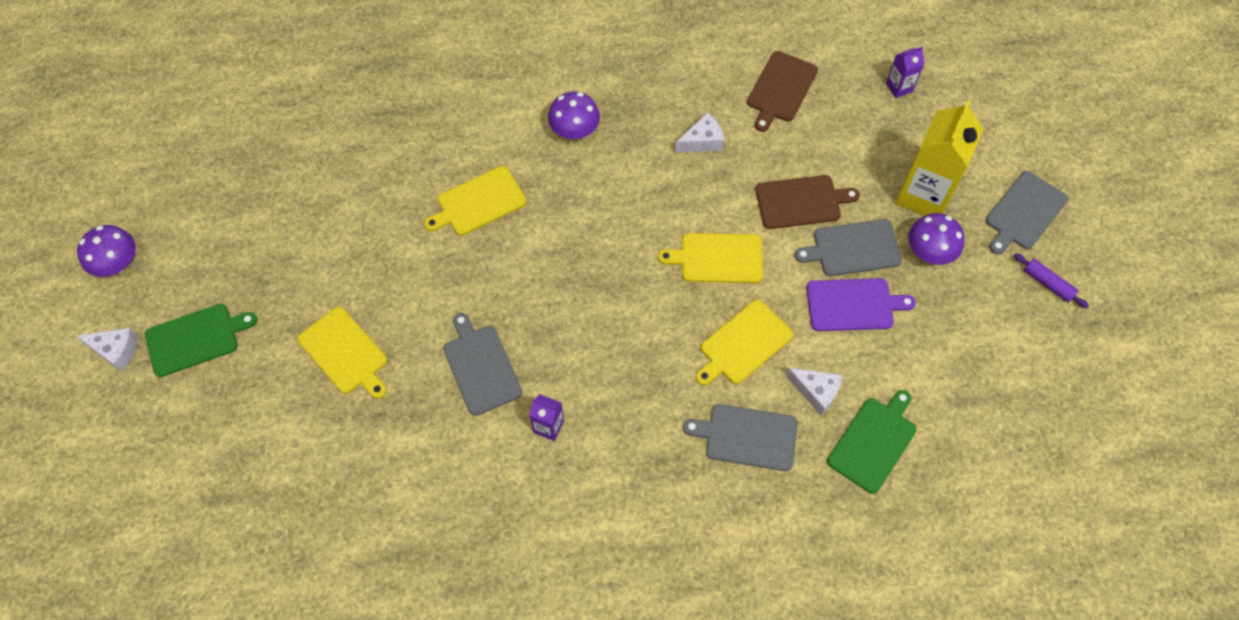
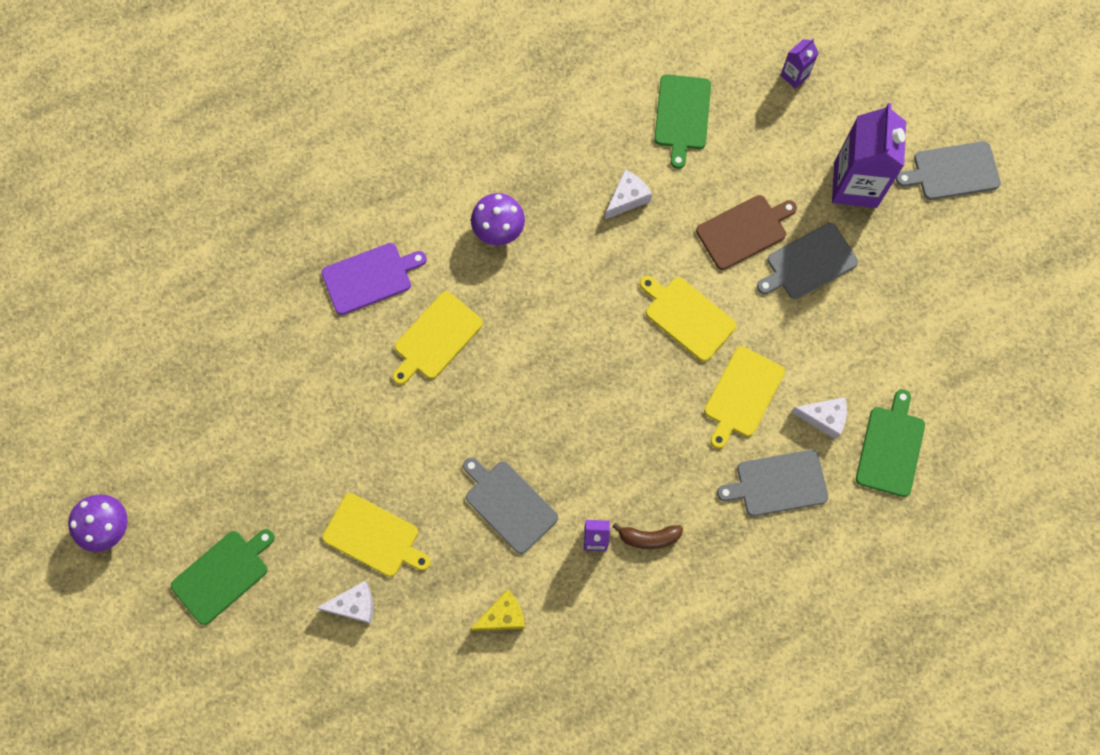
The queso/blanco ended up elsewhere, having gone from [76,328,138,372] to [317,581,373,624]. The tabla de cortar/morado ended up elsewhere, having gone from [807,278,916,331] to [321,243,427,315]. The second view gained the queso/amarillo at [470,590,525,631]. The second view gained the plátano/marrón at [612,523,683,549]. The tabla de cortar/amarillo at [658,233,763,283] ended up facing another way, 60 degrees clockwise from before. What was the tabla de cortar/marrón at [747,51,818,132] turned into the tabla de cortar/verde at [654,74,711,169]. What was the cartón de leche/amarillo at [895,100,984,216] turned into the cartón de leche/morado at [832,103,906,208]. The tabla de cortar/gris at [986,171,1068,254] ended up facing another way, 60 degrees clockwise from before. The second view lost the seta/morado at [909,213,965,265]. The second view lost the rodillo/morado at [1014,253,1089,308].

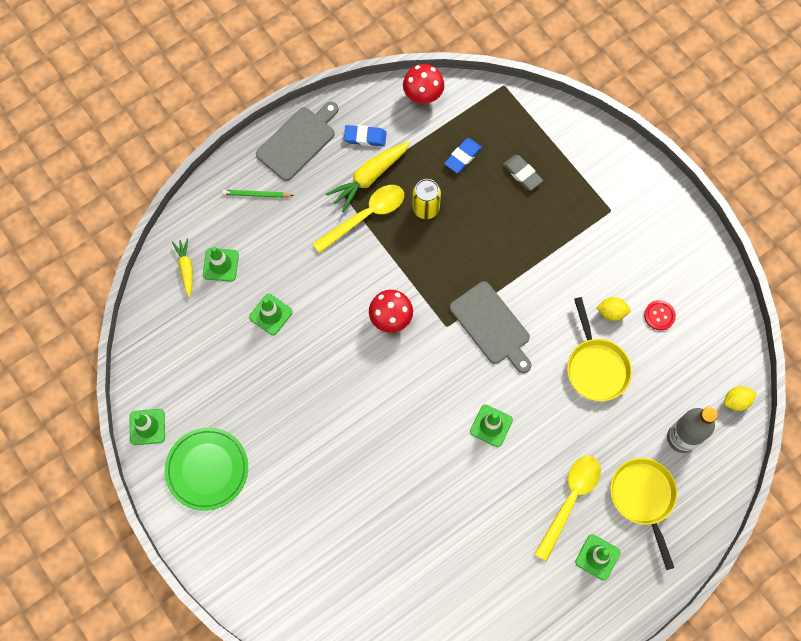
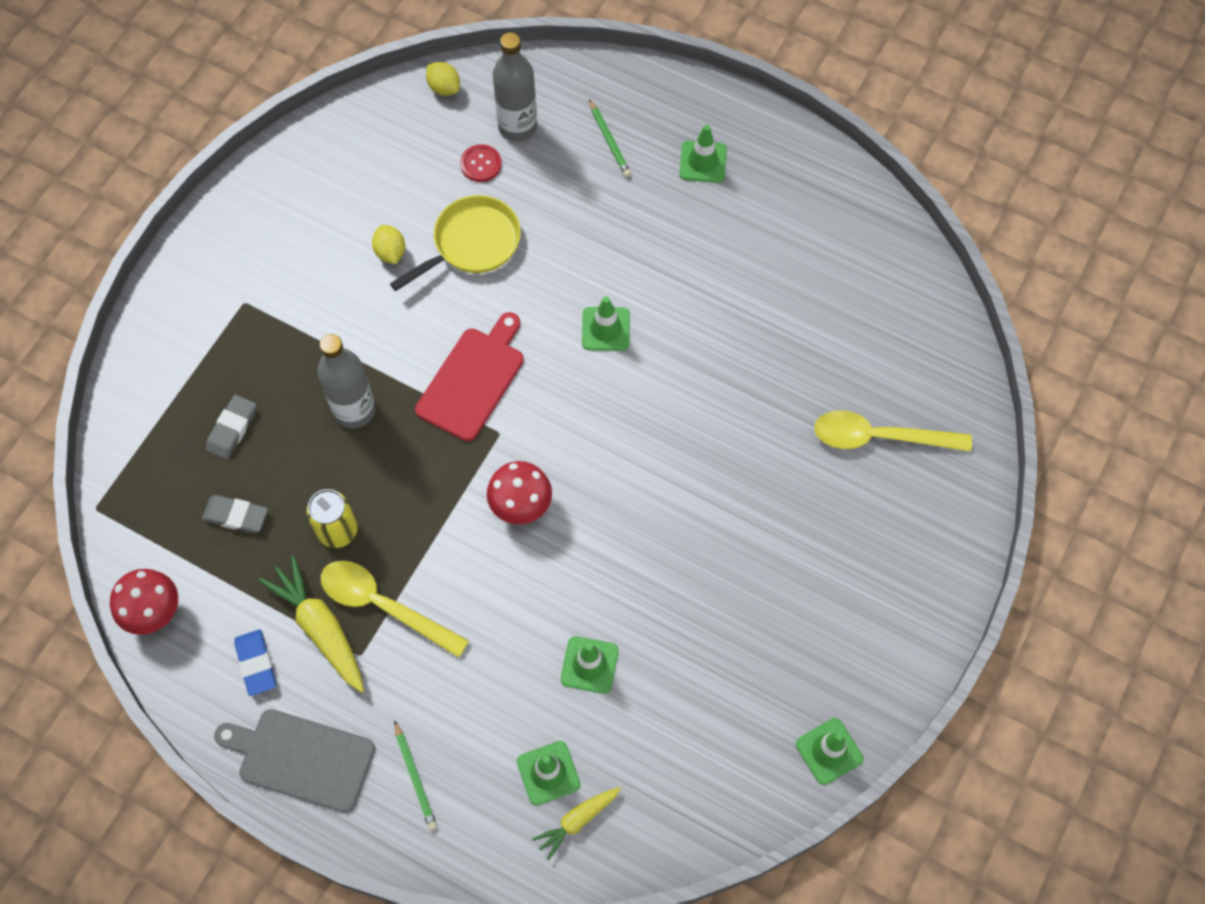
What was the goma de borrar/azul at [444,138,482,173] turned into the goma de borrar/gris at [202,495,268,533]. The zanahoria/amarillo at [326,142,410,212] ended up facing another way, 150 degrees counterclockwise from before. The second view gained the botella/gris at [317,334,376,429]. What was the tabla de cortar/gris at [450,281,532,373] turned into the tabla de cortar/rojo at [415,312,524,441]. The botón/rojo ended up elsewhere, having gone from [644,300,676,331] to [460,145,502,182]. Where the sartén/amarillo stood at [610,458,677,570], the lápiz/verde came to stand at [589,99,631,177]. The cuchara/amarillo ended up elsewhere, having gone from [534,456,601,561] to [814,410,972,452]. The second view lost the plato/verde at [165,427,248,511].

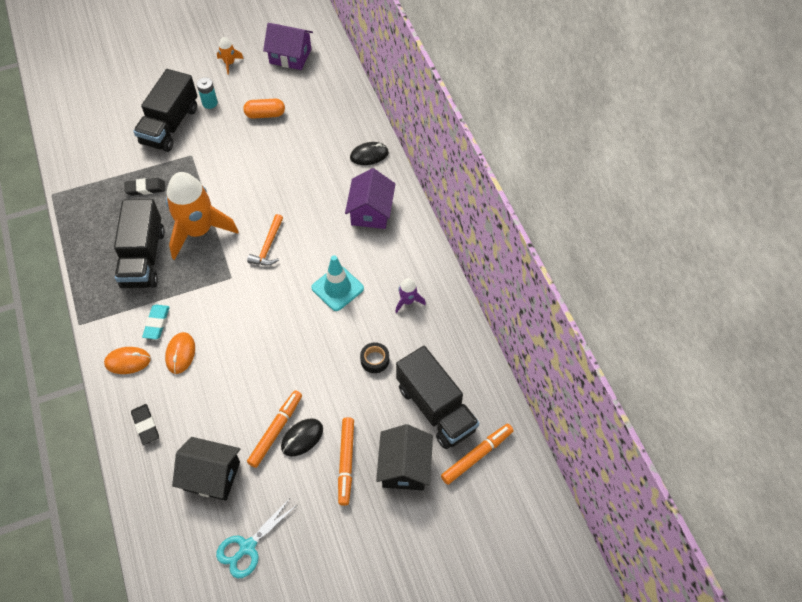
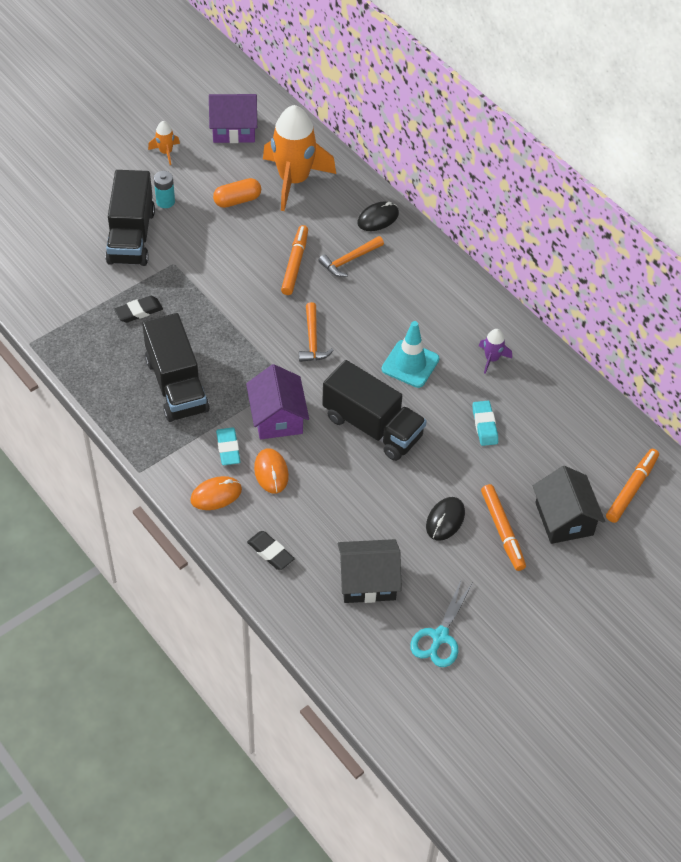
The casa/morado ended up elsewhere, having gone from [345,168,395,229] to [246,364,309,439]. The cohete/naranja ended up elsewhere, having gone from [166,172,239,260] to [263,105,336,211]. The rotulador/naranja ended up elsewhere, having gone from [247,390,302,468] to [281,225,308,295]. The second view gained the martillo/naranja at [319,236,384,277]. The camión/negro ended up elsewhere, having gone from [396,346,479,449] to [322,360,427,461]. Where the cinta adhesiva/negro stood at [360,342,389,373], the goma de borrar/turquesa came to stand at [472,401,498,446].

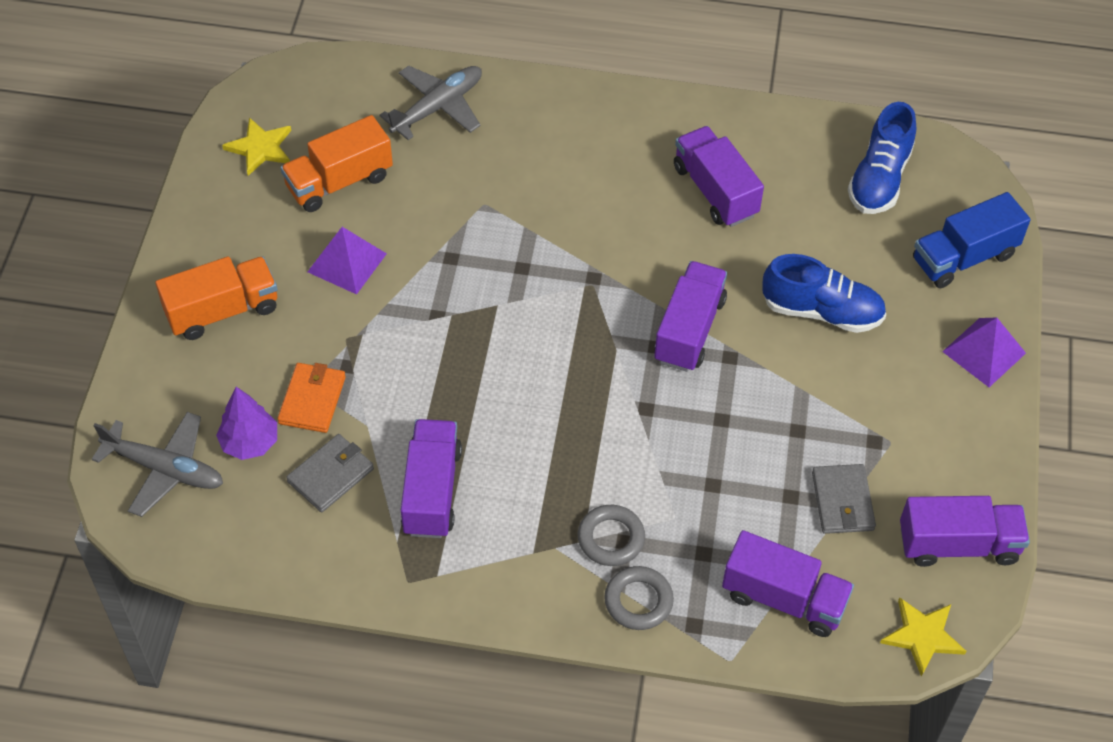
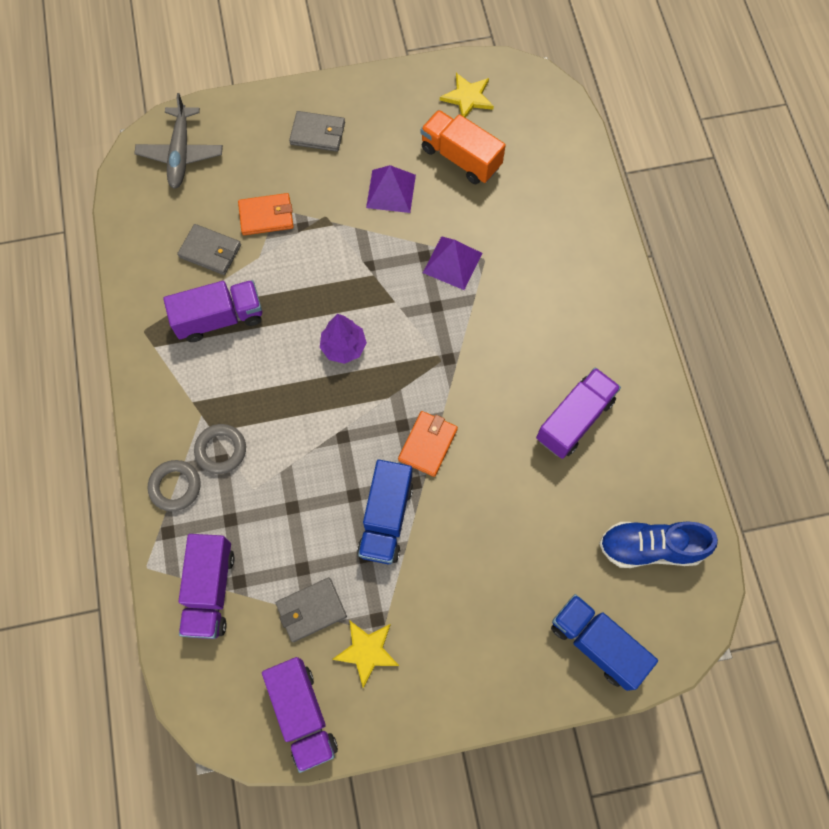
Where the camión/naranja stood at [156,257,277,340], the cartera/gris came to stand at [289,111,345,152]. The árbol/morado ended up elsewhere, having gone from [216,387,277,460] to [320,314,367,364]. The estrella/amarillo ended up elsewhere, having gone from [880,597,966,677] to [332,620,399,688]. The second view gained the camión/azul at [357,460,413,564]. Where the camión/morado stood at [654,261,727,372], the cartera/naranja came to stand at [398,411,458,477]. The pirámide/morado ended up elsewhere, having gone from [942,317,1026,387] to [423,236,483,290]. The second view lost the avión/gris at [380,66,482,140]. The second view lost the zapato/azul at [762,254,886,333].

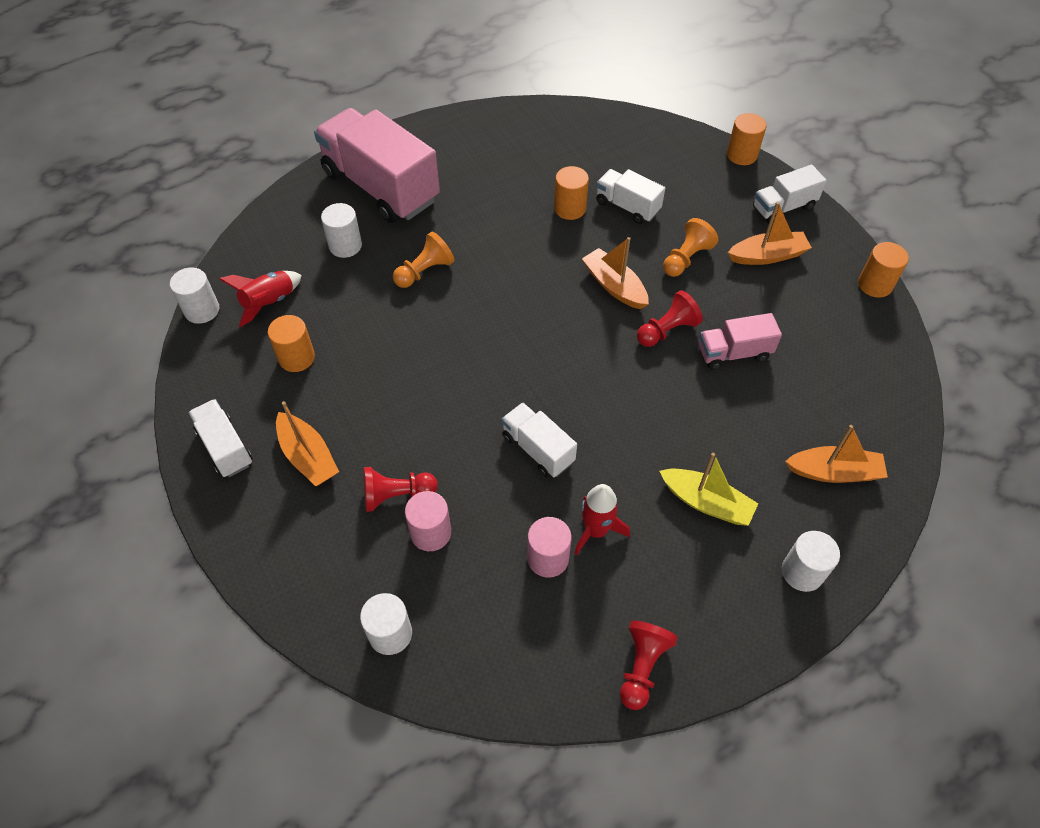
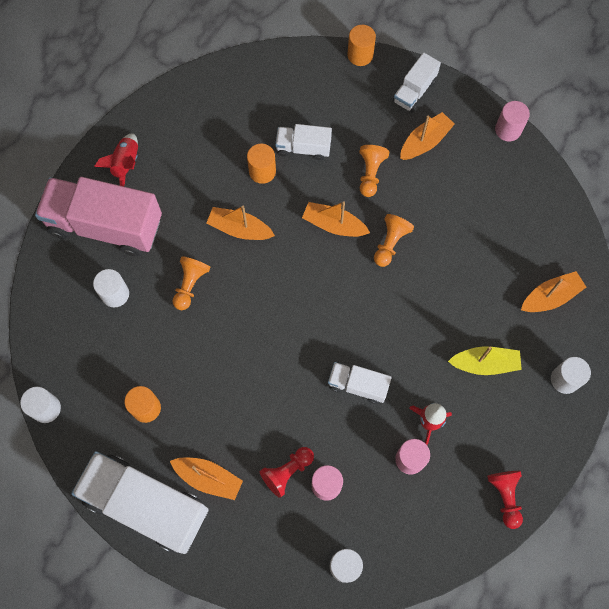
The size of the camión/blanco at [188,399,253,477] changed by a factor of 2.02. The cohete/rojo ended up elsewhere, having gone from [219,271,302,327] to [94,133,138,186]. The second view gained the barco/naranja at [207,206,275,240]. What was the peón/rojo at [637,290,703,347] turned into the peón/naranja at [374,214,414,267]. What was the cilindro/naranja at [858,242,909,298] turned into the cilindro/rosa at [495,101,530,141]. The second view lost the camión/rosa at [699,313,782,370].

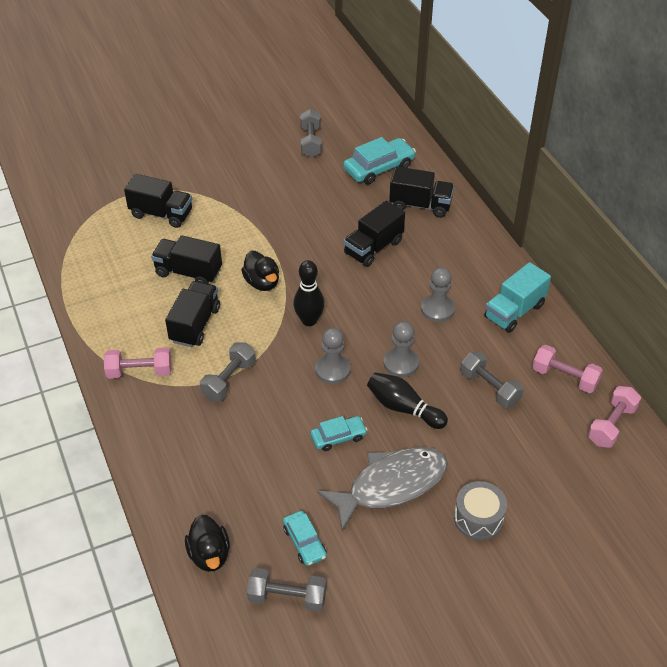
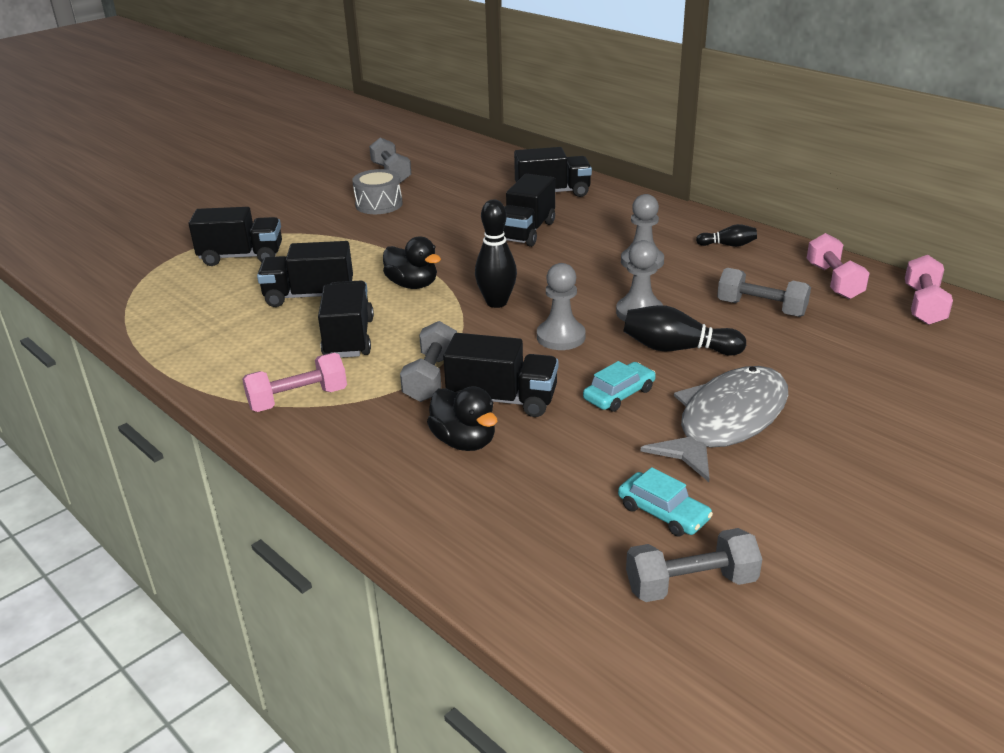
The tambor/gris ended up elsewhere, having gone from [454,481,507,540] to [352,169,403,214]. The pato/negro ended up elsewhere, having gone from [185,515,230,572] to [427,386,497,451]. The second view gained the camión/negro at [443,333,558,417]. Where the camión/turquesa stood at [484,262,551,333], the bolo/negro came to stand at [696,224,757,247]. The mancuerna/rosa at [532,345,603,393] ended up facing another way, 75 degrees clockwise from before. The second view lost the coche/turquesa at [343,137,416,185].

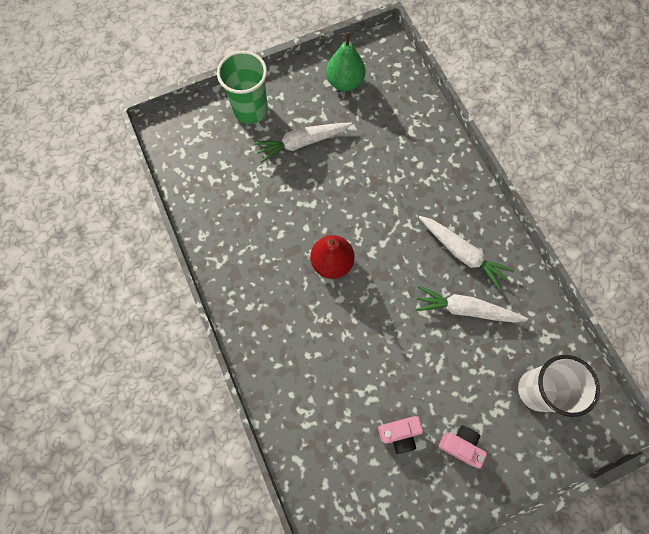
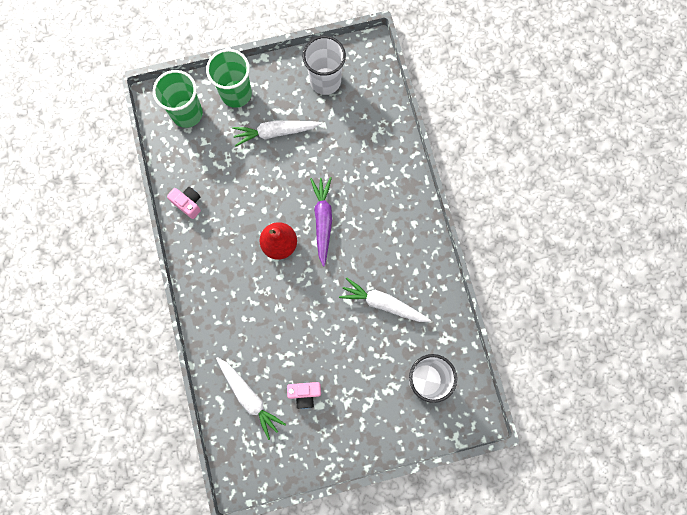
The second view gained the vaso/verde at [153,70,203,128]. The cámara/rosa ended up elsewhere, having gone from [439,425,487,468] to [167,187,201,219]. The zanahoria/blanco ended up elsewhere, having gone from [418,216,514,290] to [216,357,286,440]. Where the pera/verde stood at [326,32,365,91], the vaso/blanco came to stand at [303,36,346,95]. The second view gained the zanahoria/morado at [310,177,332,267].

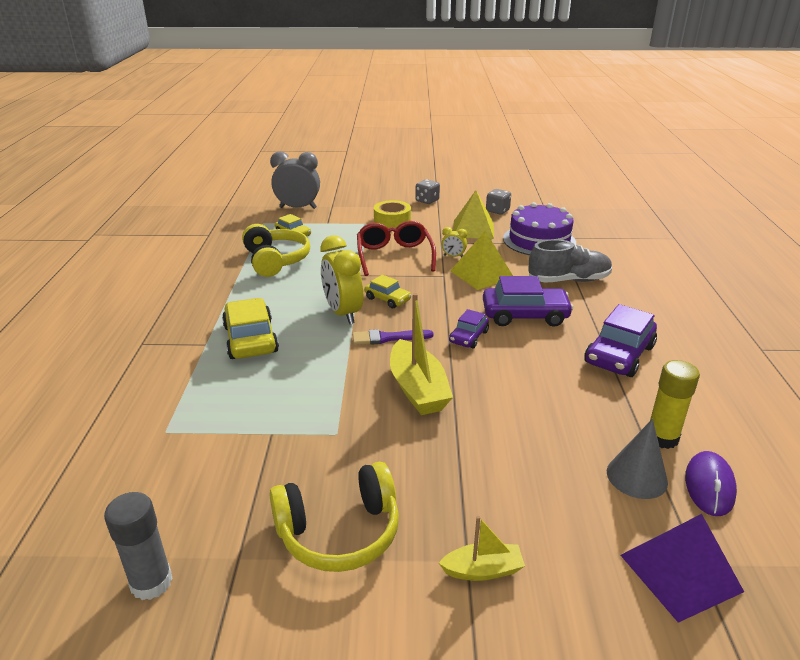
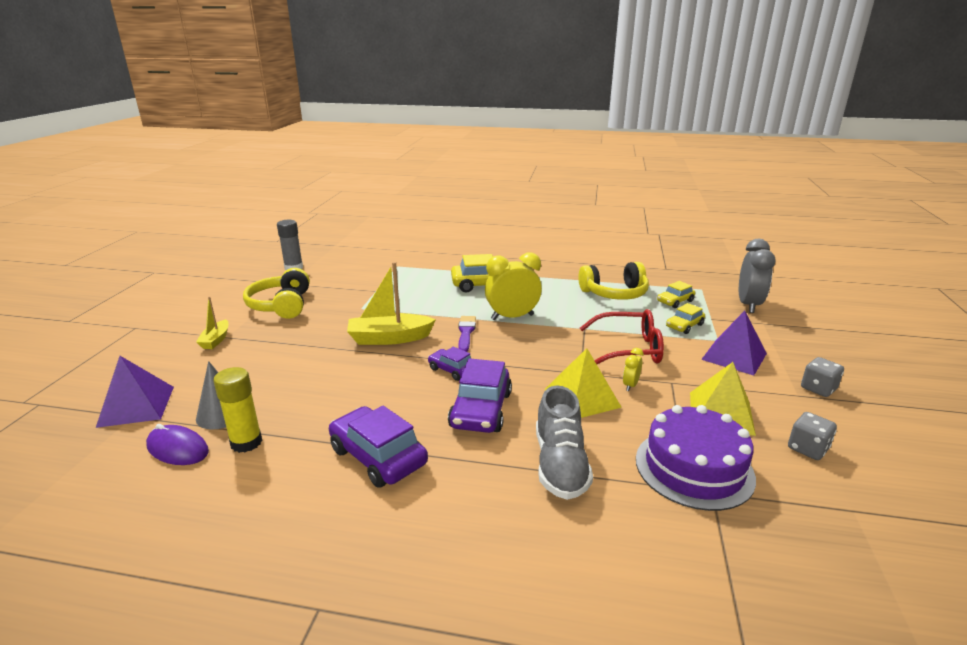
The coche/amarillo ended up elsewhere, having gone from [365,275,412,308] to [666,303,705,334]. Where the cinta adhesiva/amarillo stood at [374,200,411,228], the pirámide/morado came to stand at [701,311,767,376].

